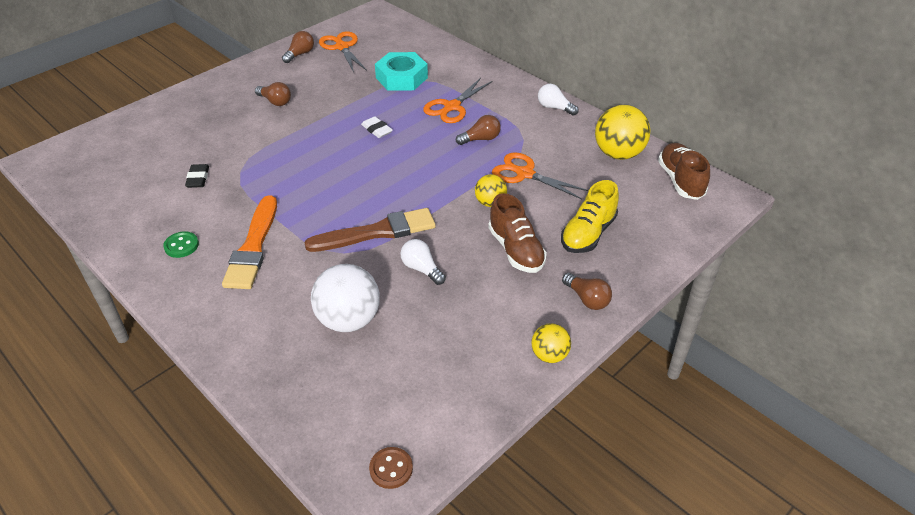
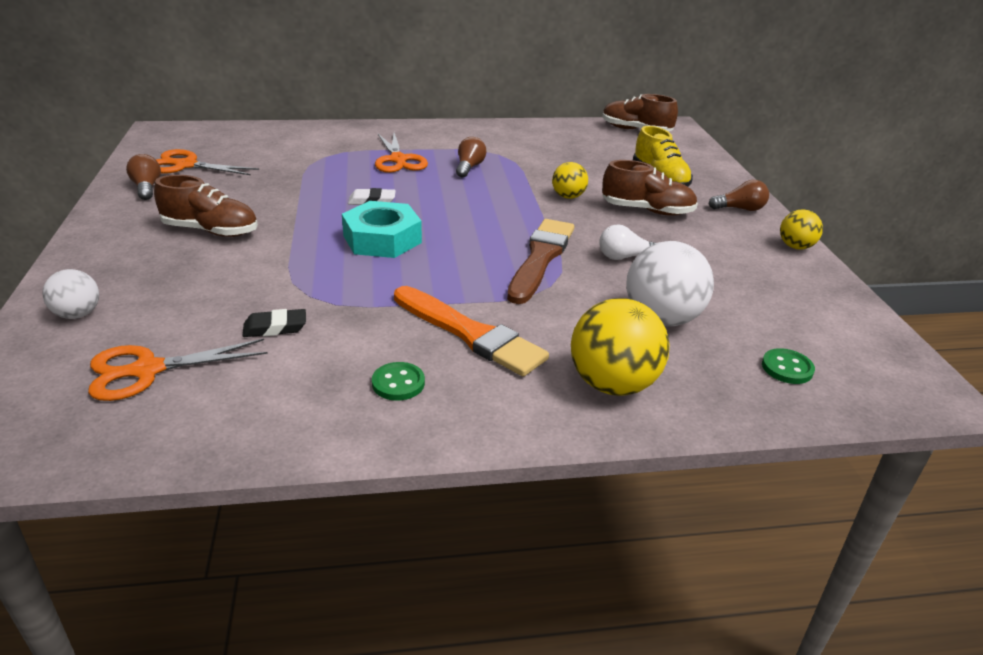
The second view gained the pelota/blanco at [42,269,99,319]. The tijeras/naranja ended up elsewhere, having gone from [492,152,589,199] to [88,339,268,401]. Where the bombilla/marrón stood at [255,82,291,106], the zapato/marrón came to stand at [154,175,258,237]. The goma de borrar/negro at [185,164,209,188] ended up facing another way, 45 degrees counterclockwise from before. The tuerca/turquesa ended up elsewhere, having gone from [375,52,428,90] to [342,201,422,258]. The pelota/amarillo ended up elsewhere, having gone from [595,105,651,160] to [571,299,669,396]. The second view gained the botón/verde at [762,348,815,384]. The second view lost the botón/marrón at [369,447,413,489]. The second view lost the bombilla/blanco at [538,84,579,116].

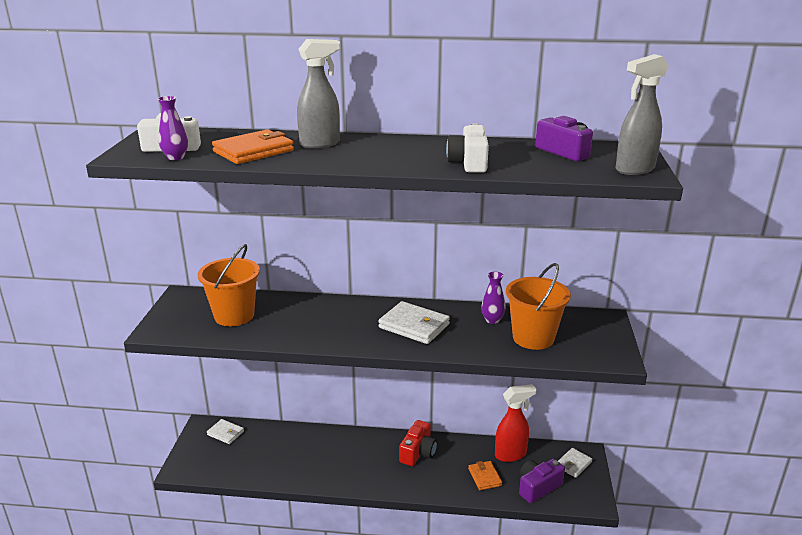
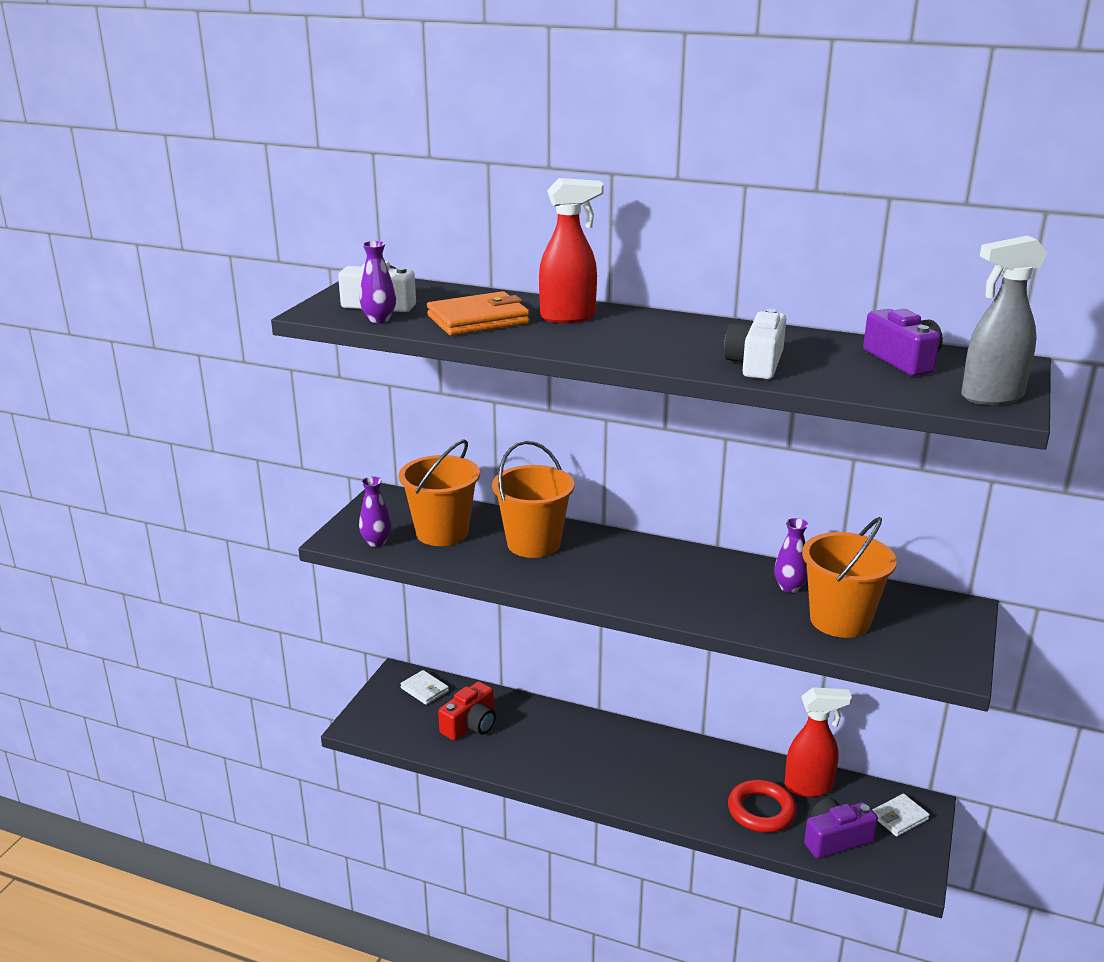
The second view gained the florero/morado at [359,477,392,547]. The cámara/rojo ended up elsewhere, having gone from [399,420,437,466] to [438,681,496,740]. The second view gained the balde/naranja at [492,441,574,558]. What was the pulverizador/gris at [297,39,340,149] turned into the pulverizador/rojo at [539,178,604,323]. Where the cartera/naranja stood at [468,461,502,490], the anillo/rojo came to stand at [728,779,797,833]. The second view lost the cartera/blanco at [378,301,450,344].

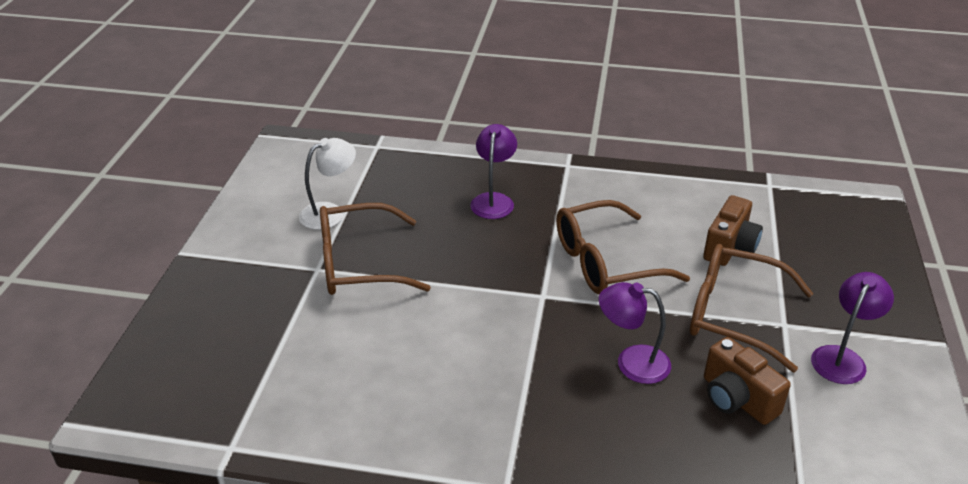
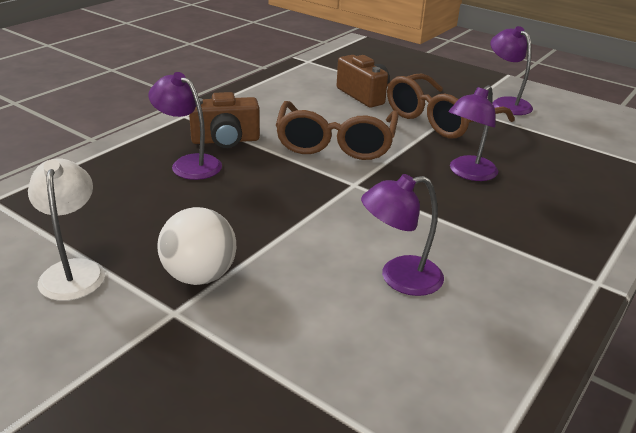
Where the gafas/marrón stood at [320,203,431,295], the pelota/blanco came to stand at [158,207,236,285]. The cámara/marrón ended up elsewhere, having gone from [704,337,791,425] to [189,92,260,148]. The second view gained the lámpara/morado at [361,174,444,296].

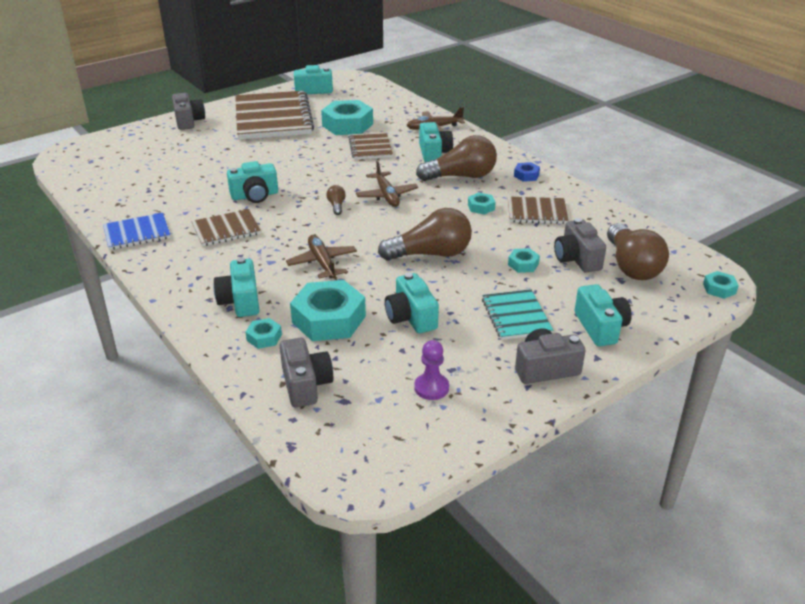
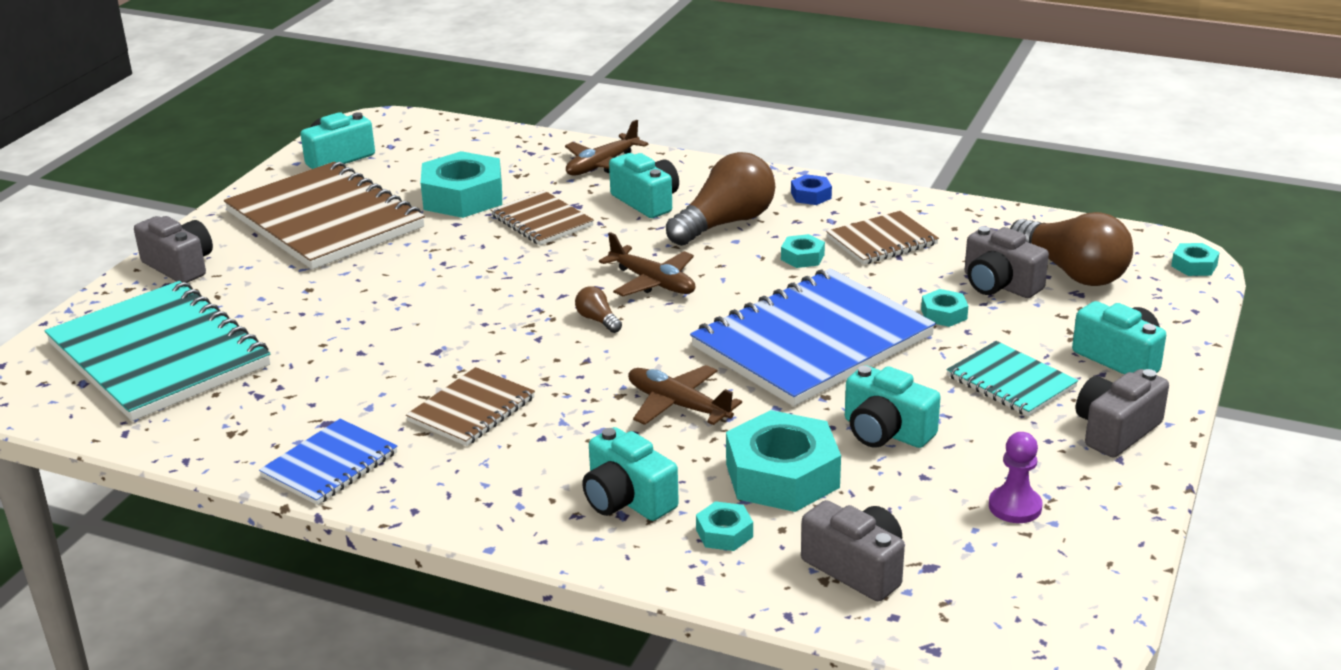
The second view gained the cuaderno/turquesa at [45,281,270,421]. Where the bombilla/marrón stood at [378,208,472,261], the cuaderno/azul came to stand at [690,269,936,406]. The second view lost the cámara/turquesa at [227,161,278,203].

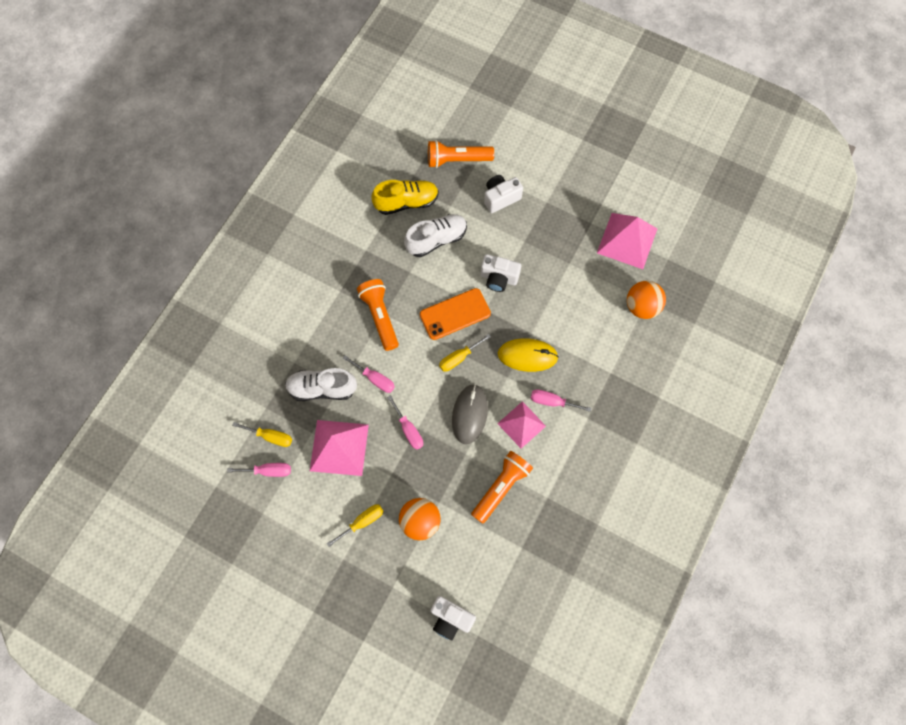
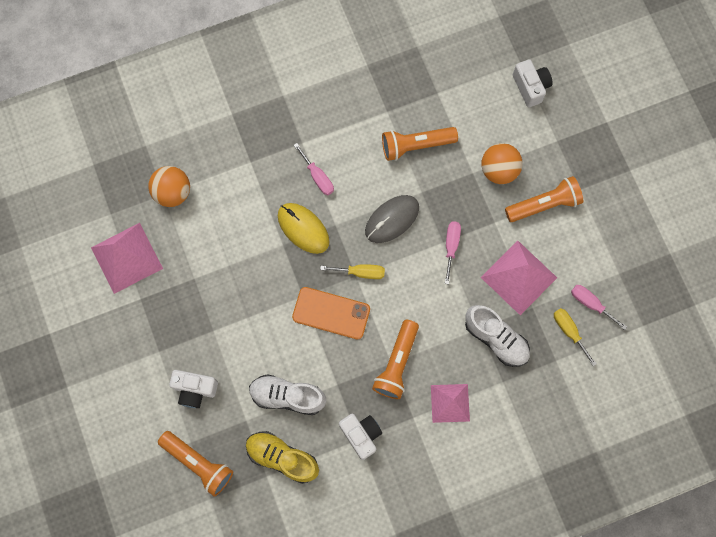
The cámara/blanco ended up elsewhere, having gone from [481,254,521,292] to [339,414,382,460]. The pirámide/rosa ended up elsewhere, having gone from [497,401,546,449] to [431,384,470,423]. Where the destornillador/amarillo stood at [327,504,383,547], the lámpara de mano/naranja came to stand at [505,176,583,222]. The second view lost the destornillador/rosa at [343,355,395,393].

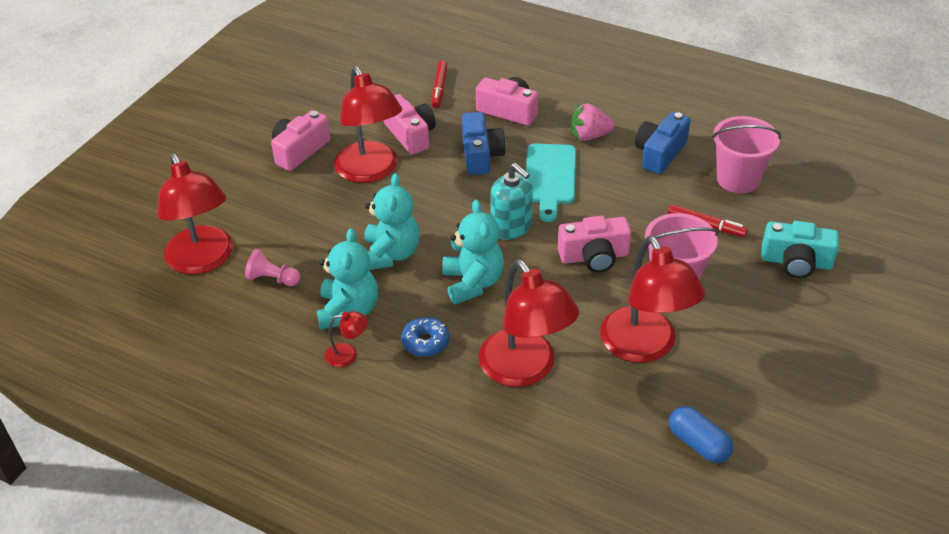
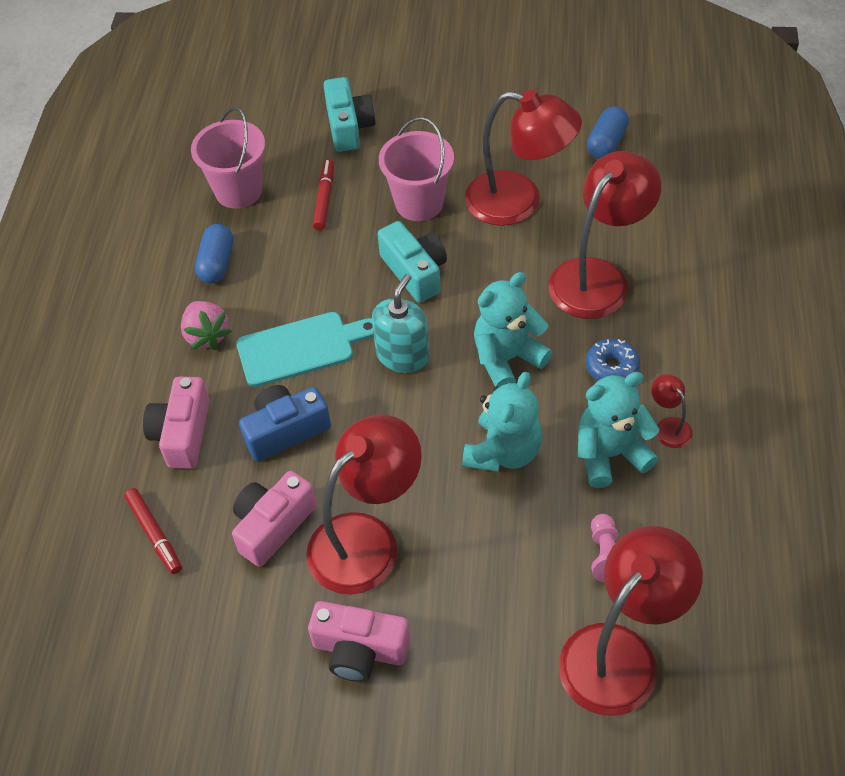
The rotulador/rojo at [432,60,447,108] ended up facing another way, 75 degrees clockwise from before. Where the cámara/azul stood at [635,112,691,174], the cápsula/azul came to stand at [195,224,233,283]. What was the cámara/rosa at [558,216,631,273] turned into the cámara/turquesa at [377,221,447,303]. The osito/turquesa at [364,173,420,270] ended up facing another way, 135 degrees clockwise from before. The lámpara/rojo at [600,236,705,363] ended up facing another way, 60 degrees clockwise from before.

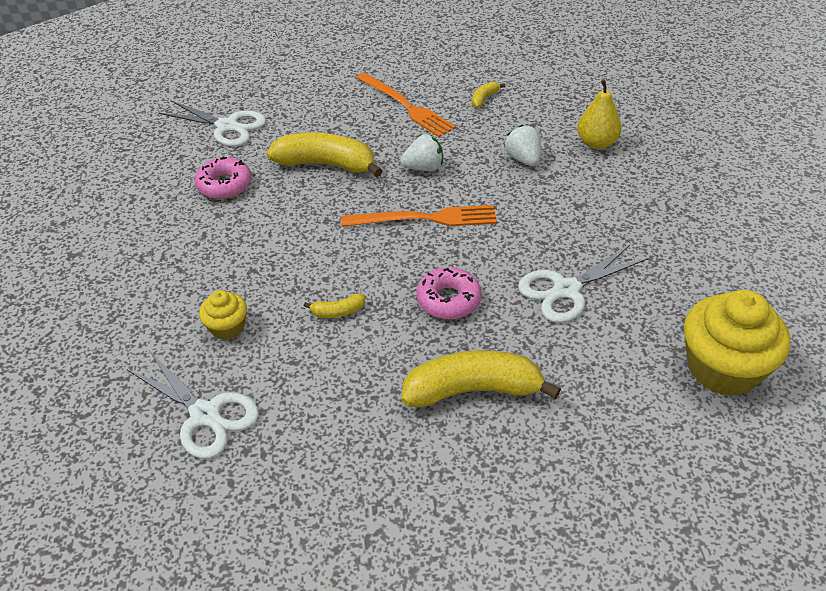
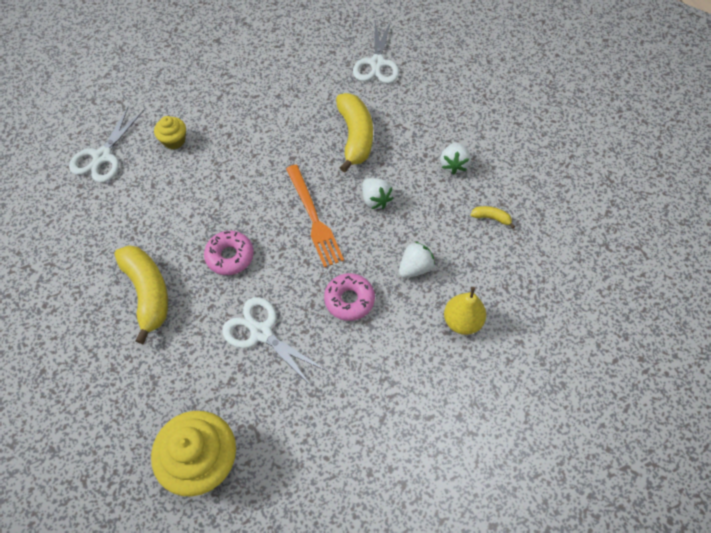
The rosquilla/rosa ended up elsewhere, having gone from [194,157,251,199] to [324,273,375,321]. Where the tenedor/naranja stood at [356,72,456,137], the fresa/blanco came to stand at [440,142,471,175]. The second view lost the plátano/amarillo at [304,293,365,318].

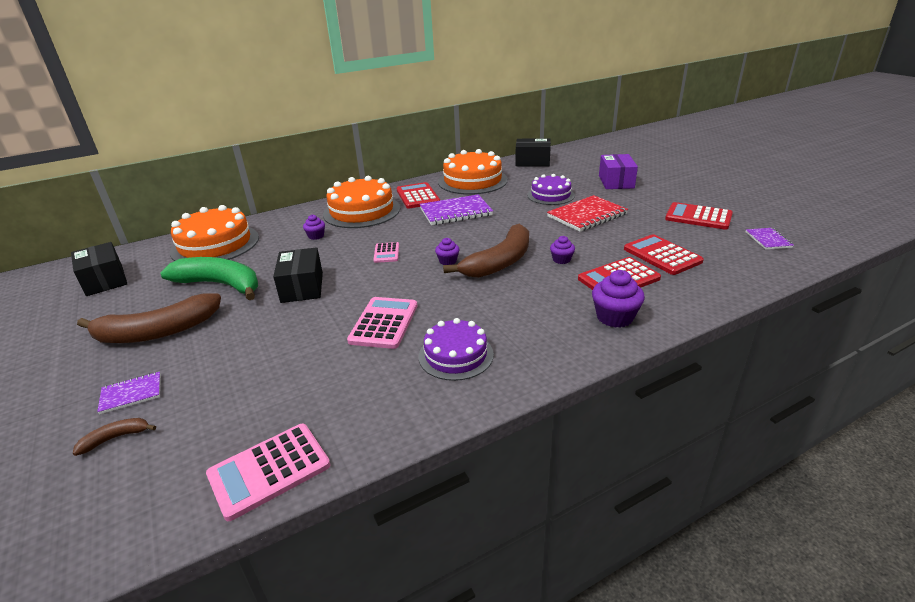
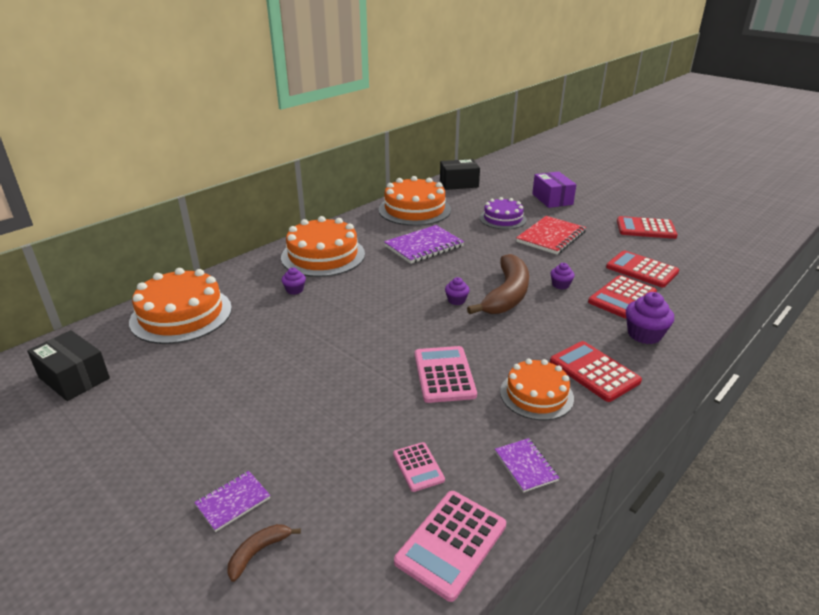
The calculadora/rosa ended up elsewhere, having gone from [373,242,399,263] to [393,442,445,492]. The cuaderno/morado ended up elsewhere, having gone from [746,228,794,250] to [495,438,559,493]. What was the tarta/morado at [419,318,494,381] turned into the tarta/naranja at [500,359,574,420]. The calculadora/rojo ended up elsewhere, having gone from [397,182,440,209] to [550,341,642,402]. The second view lost the plátano/marrón at [77,293,221,343]. The second view lost the plátano/verde at [160,257,258,300]. The second view lost the caja/negro at [273,247,323,303].

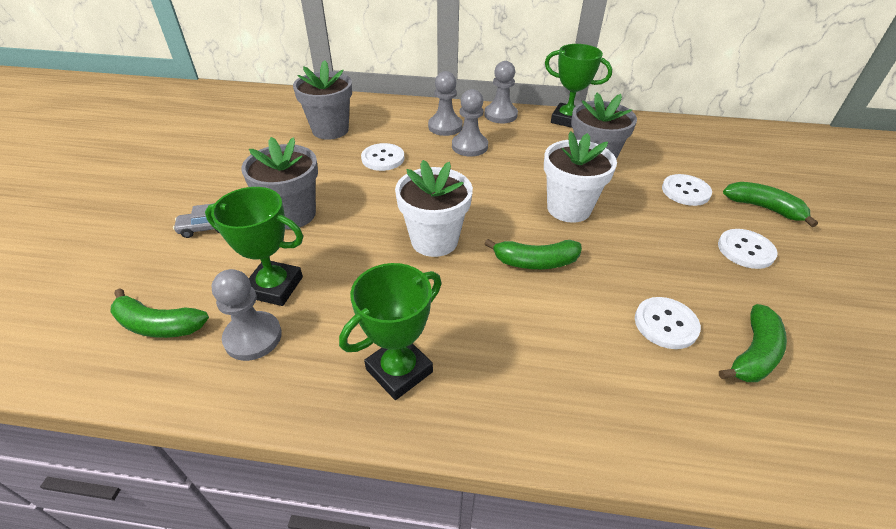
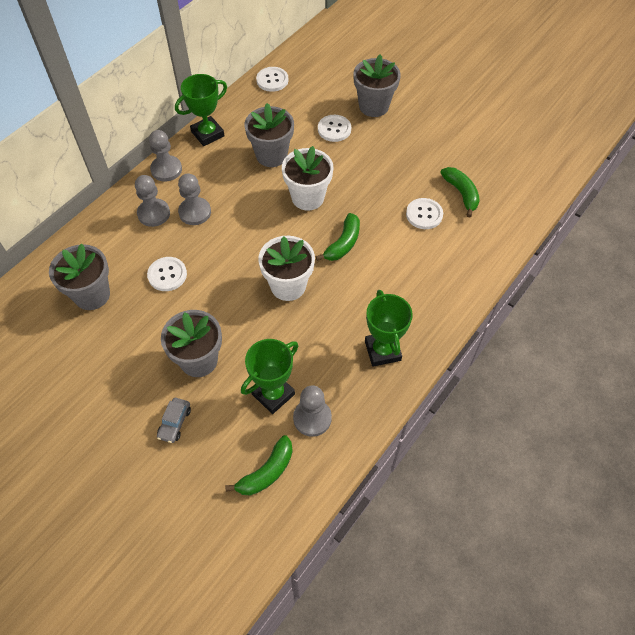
The botón/blanco ended up elsewhere, having gone from [718,229,778,269] to [256,67,289,92]. Where the plátano/verde stood at [723,182,818,227], the maceta/gris came to stand at [353,54,401,117].

